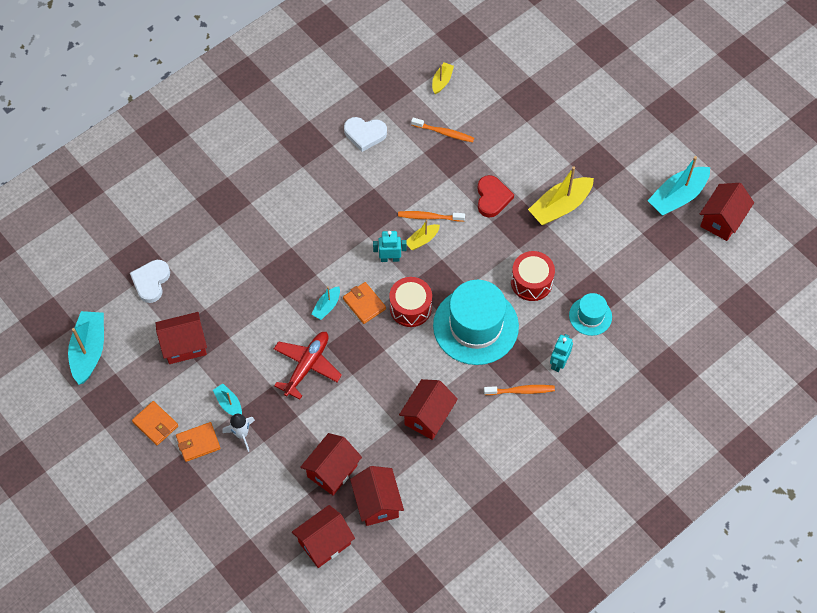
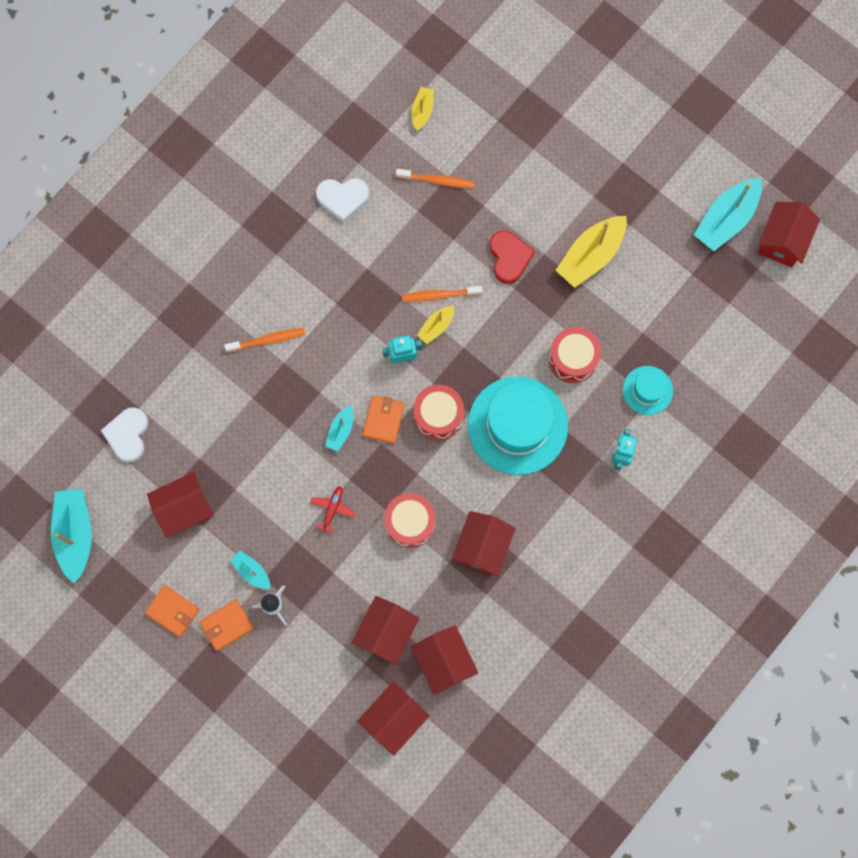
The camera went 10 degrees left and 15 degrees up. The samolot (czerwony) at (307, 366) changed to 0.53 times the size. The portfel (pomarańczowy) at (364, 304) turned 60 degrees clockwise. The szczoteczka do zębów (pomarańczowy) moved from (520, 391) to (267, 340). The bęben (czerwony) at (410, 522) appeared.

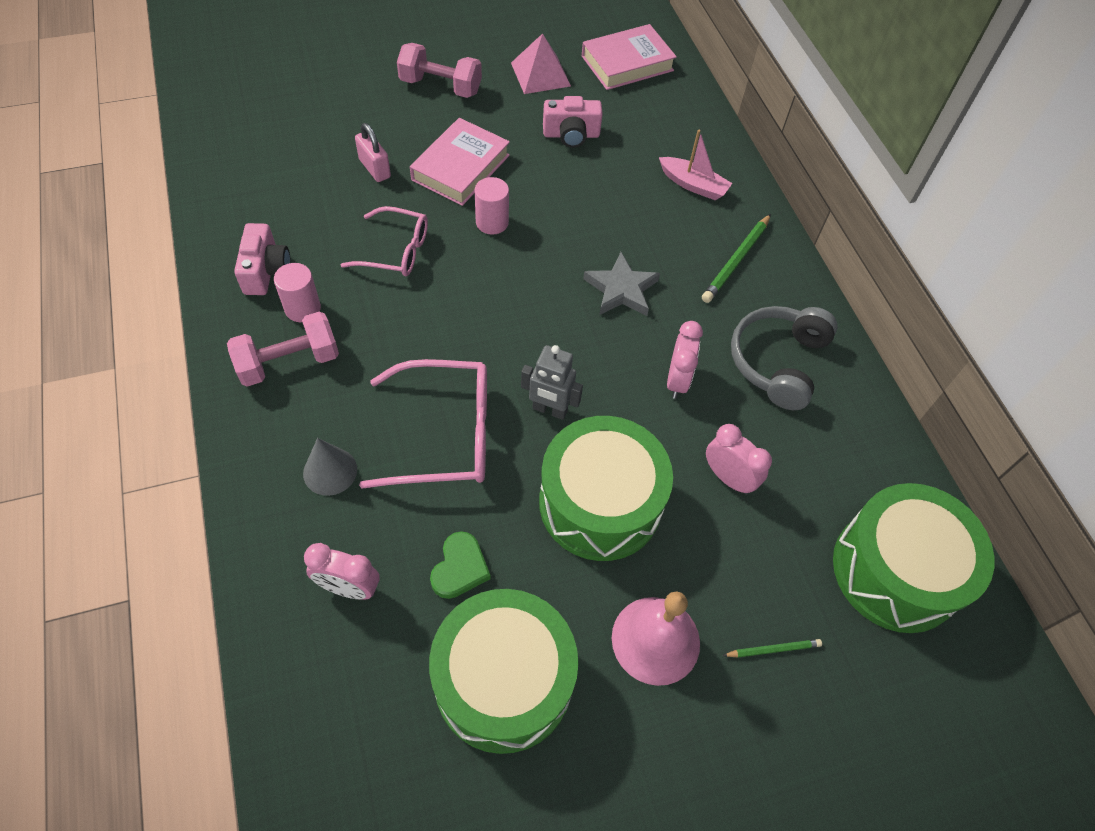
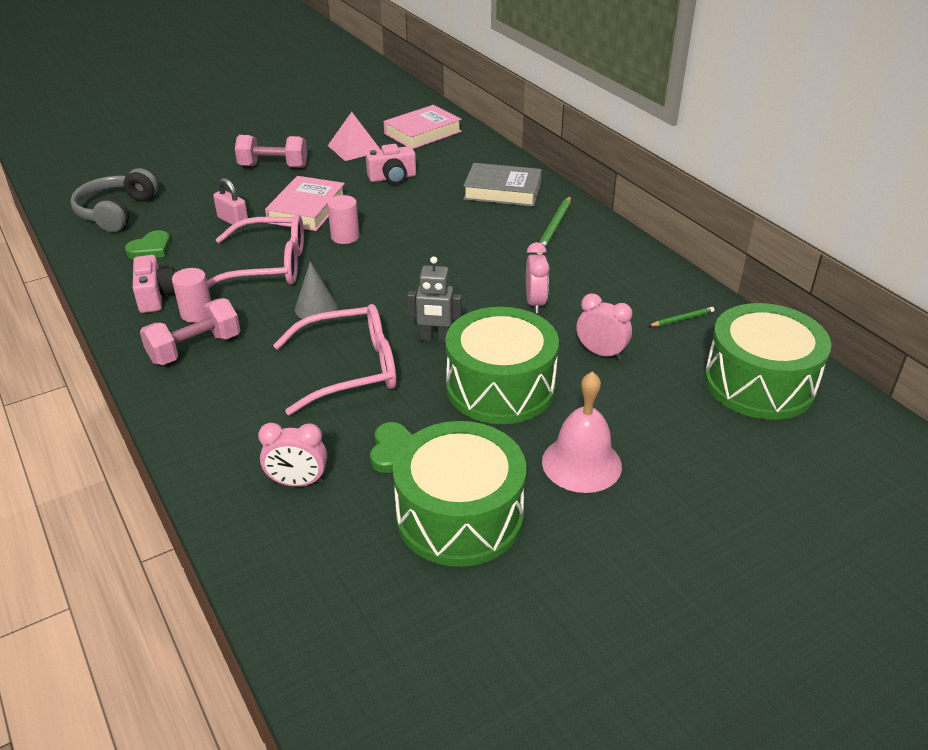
The camera went 10 degrees left and 20 degrees down. The stożek (szary) moved from (330, 471) to (316, 308). The okulary (różowy) at (395, 251) changed to 1.53 times the size. The gwiazda (szary) at (621, 289) disappeared. The łódka (różowy) at (693, 185) was replaced by the książka (szary) at (502, 191). The ołówek (zielony) moved from (773, 649) to (682, 319). The słuchawki (szary) moved from (778, 362) to (116, 212). The serce (zielony) at (151, 249) appeared.

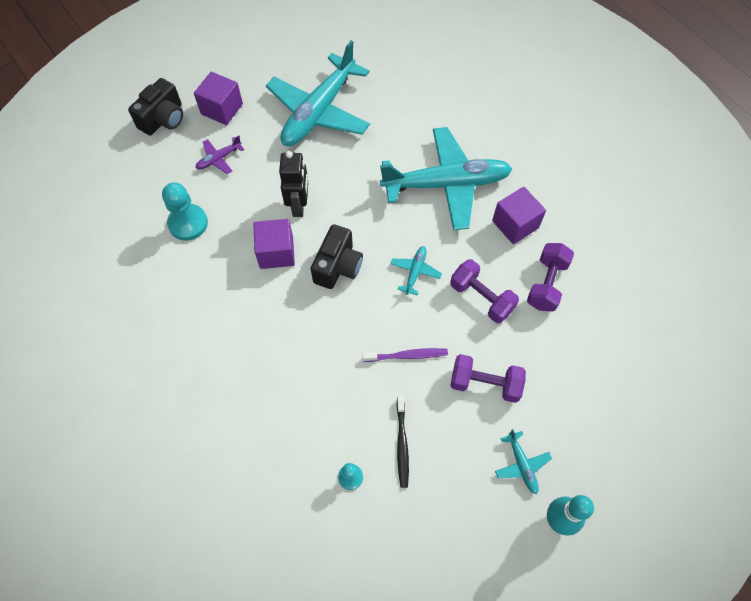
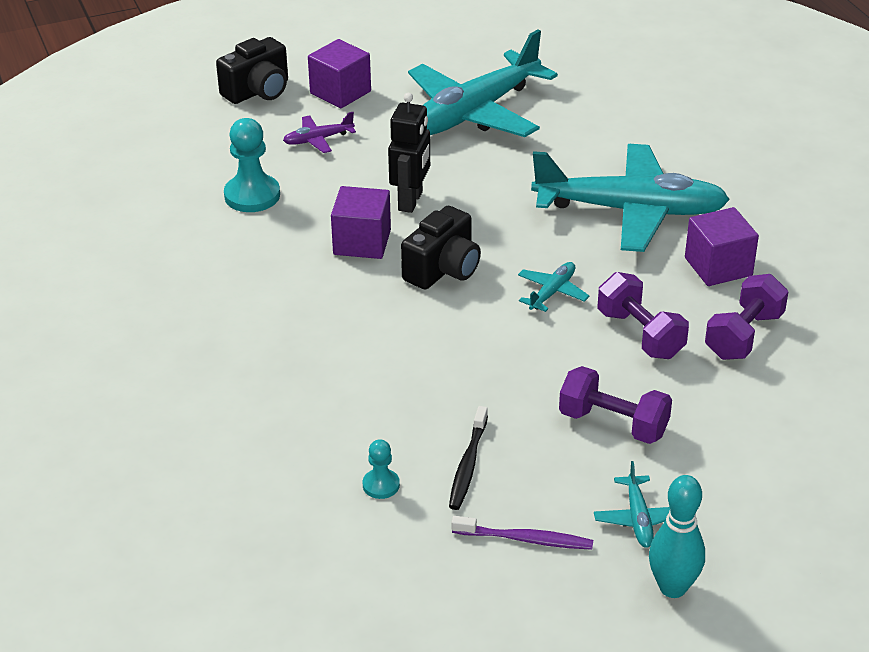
The camera went 15 degrees right and 25 degrees down. The szczoteczka do zębów (fioletowy) moved from (406, 356) to (525, 539).

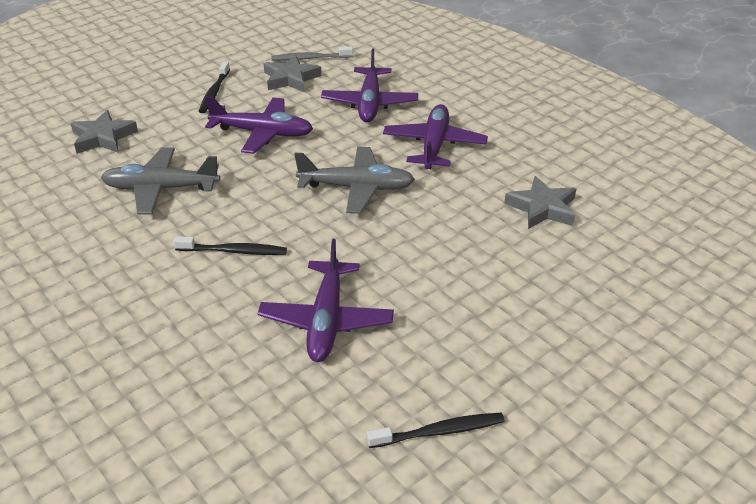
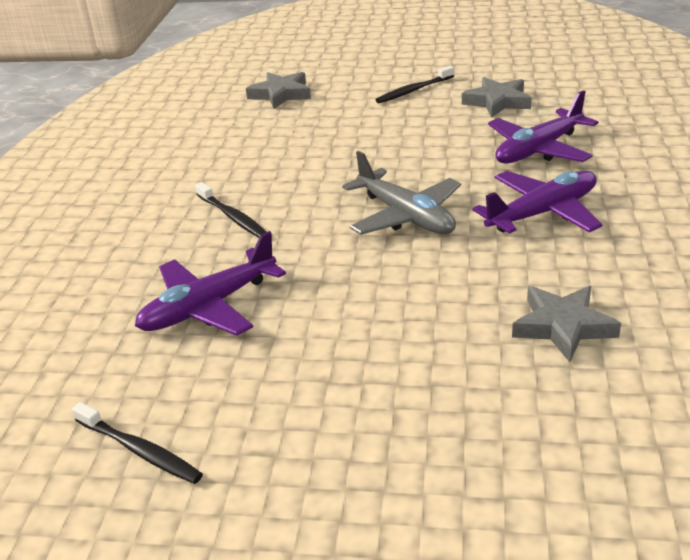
The camera went 50 degrees right and 5 degrees down. The samolot (szary) at (160, 189) disappeared. The samolot (fioletowy) at (263, 133) disappeared. The szczoteczka do zębów (szary) at (310, 58) disappeared.

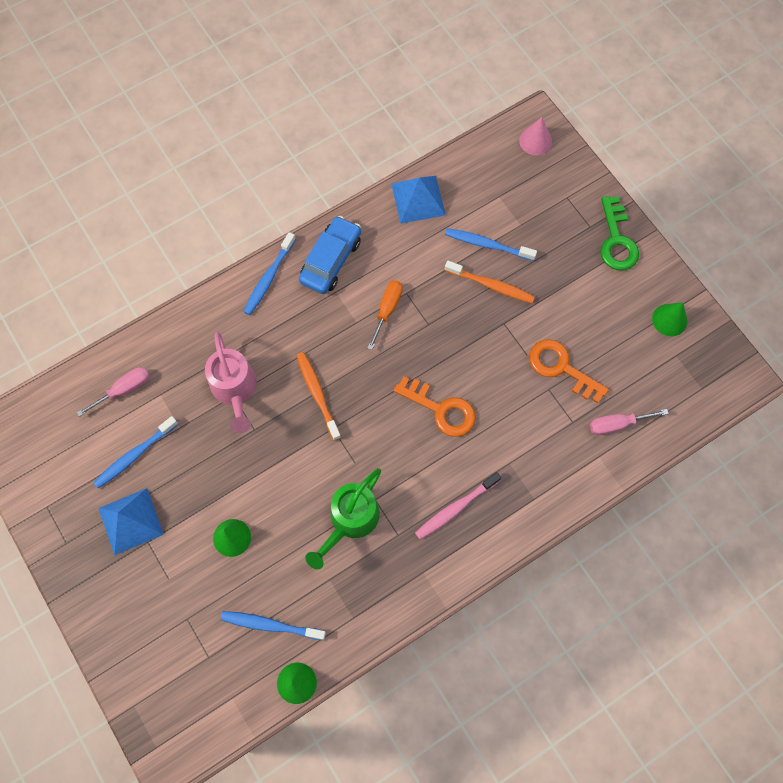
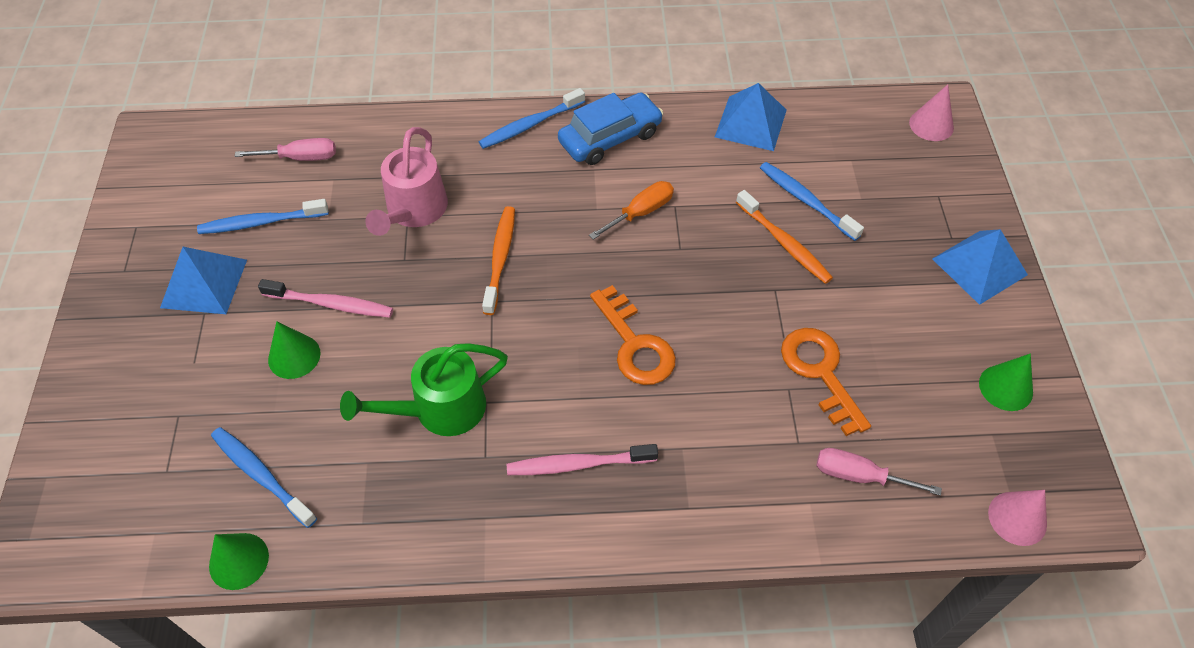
The camera went 30 degrees right and 15 degrees down. The klucz (zielony) at (616, 240) was replaced by the piramida (niebieski) at (979, 267). The szczoteczka do zębów (różowy) at (331, 304) appeared. The stożek (różowy) at (1017, 518) appeared.

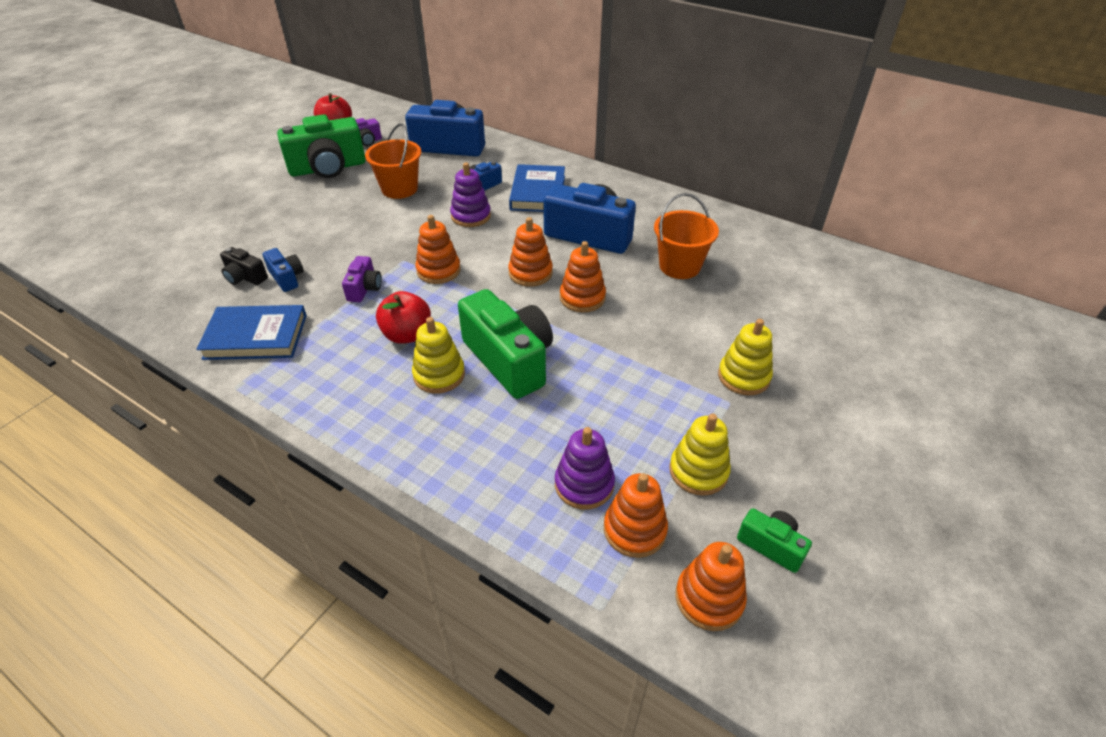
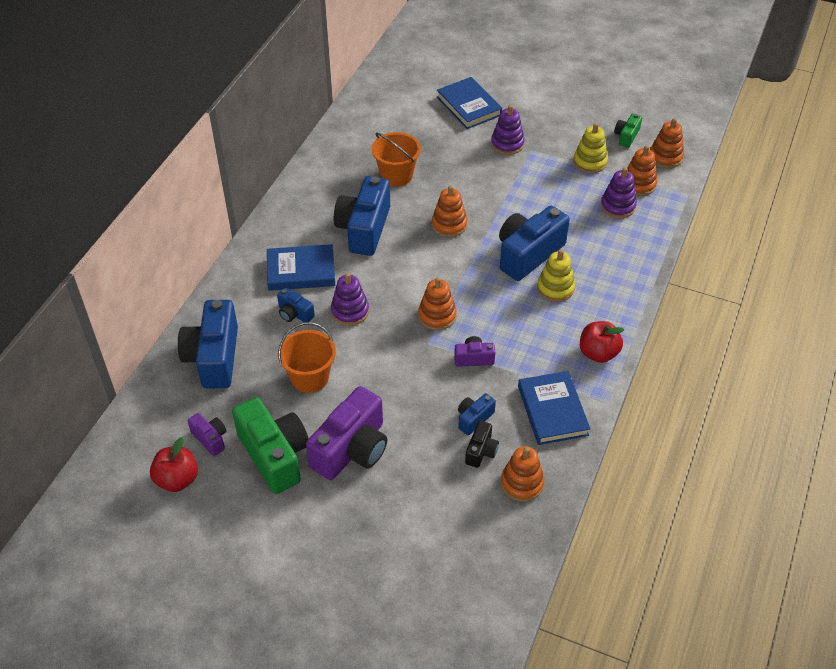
The camera went 100 degrees left and 5 degrees up. The jabłko (czerwony) moved from (407, 335) to (598, 353). The aparat fotograficzny (zielony) at (509, 360) became the aparat fotograficzny (niebieski) at (528, 254). The zabawka nakładanka (pomarańczowy) moved from (530, 273) to (522, 483). The zabawka nakładanka (żółty) at (743, 377) became the zabawka nakładanka (fioletowy) at (507, 144). The aparat fotograficzny (fioletowy) at (352, 449) appeared. The książka (niebieski) at (469, 106) appeared.

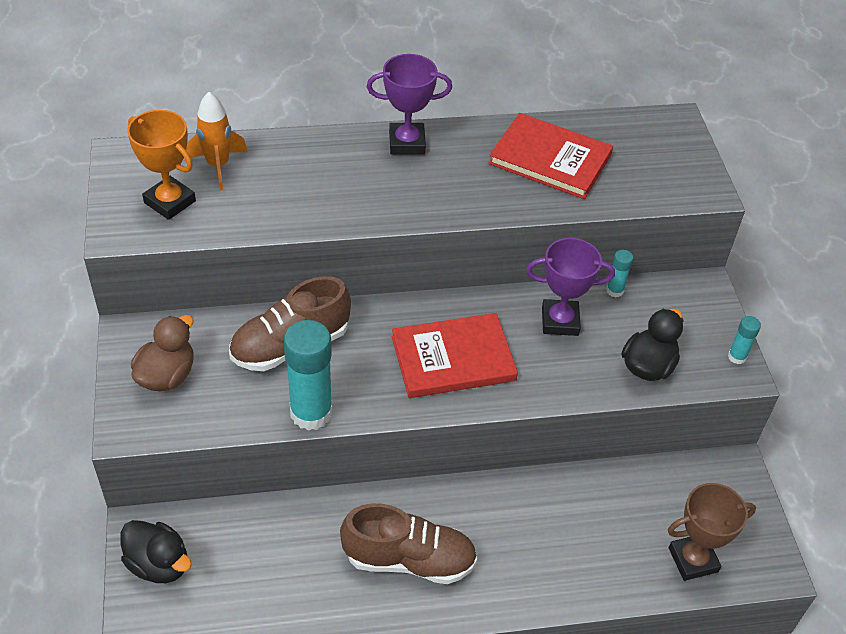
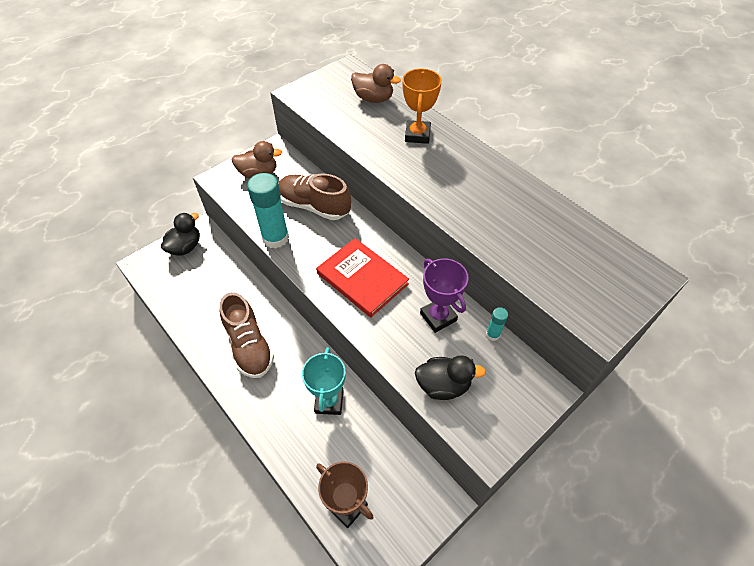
The camera went 60 degrees right and 5 degrees up. The kaczka (czarny) at (159, 564) turned 150 degrees counterclockwise. The puchar (pomarańczowy) moved from (169, 202) to (417, 135). The rakieta (pomarańczowy) at (218, 166) was replaced by the kaczka (brązowy) at (373, 99). The puchar (fioletowy) at (407, 143) disappeared. The książka (czerwony) at (550, 159) disappeared. The klej w sztyfcie (turkusowy) at (737, 357) disappeared. The puchar (turkusowy) at (329, 402) appeared.

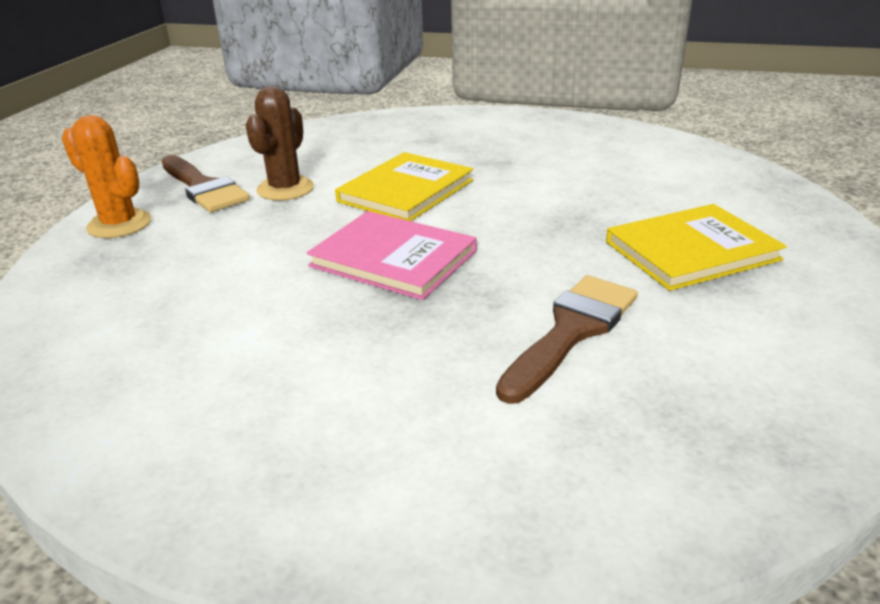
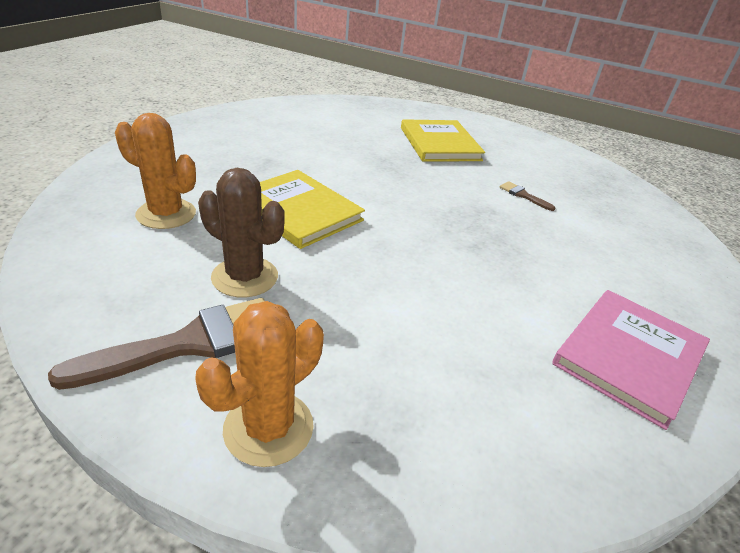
The camera went 85 degrees left and 5 degrees up. The książka (różowy) moved from (393, 258) to (629, 356). The pędzel (brązowy) at (572, 331) changed to 0.47 times the size. The kaktus (pomarańczowy) at (166, 214) appeared.

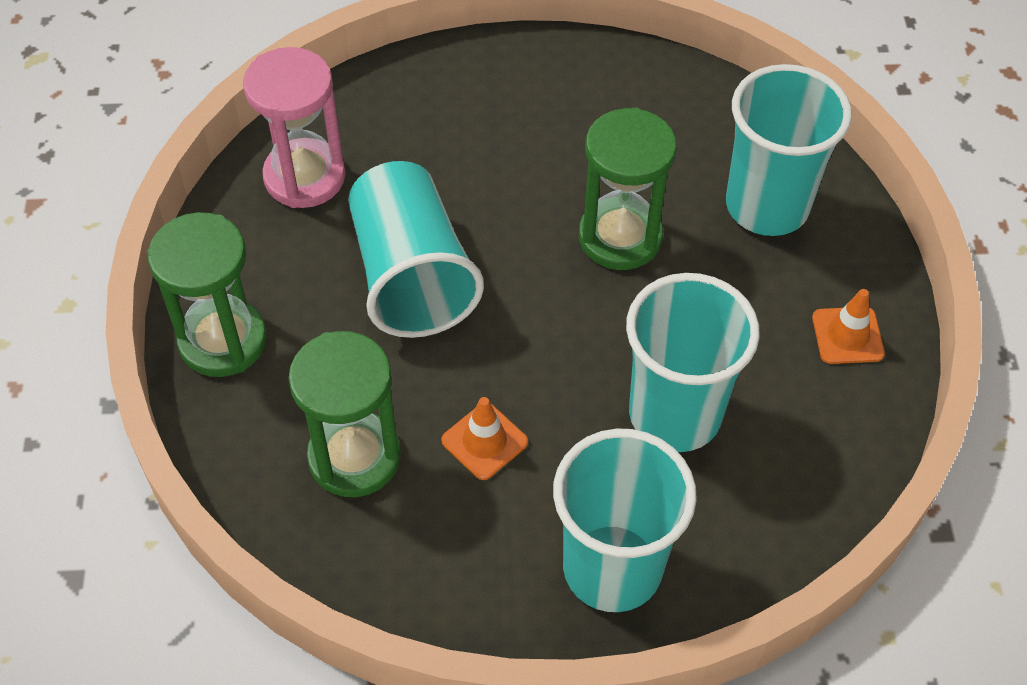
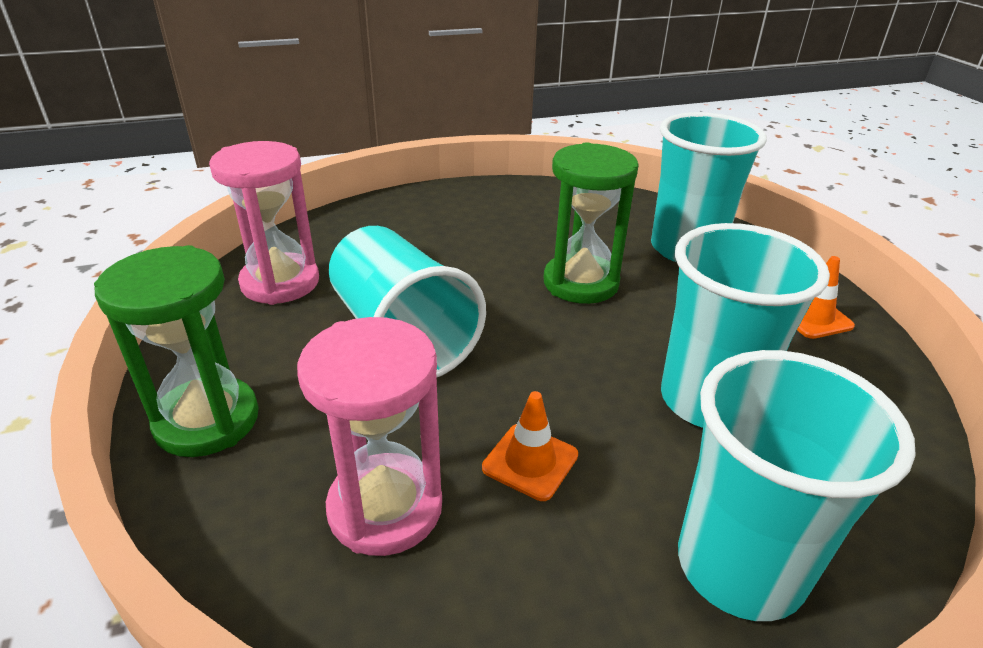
The camera went 15 degrees left and 20 degrees down. The klepsydra (zielony) at (354, 457) became the klepsydra (różowy) at (385, 508).

